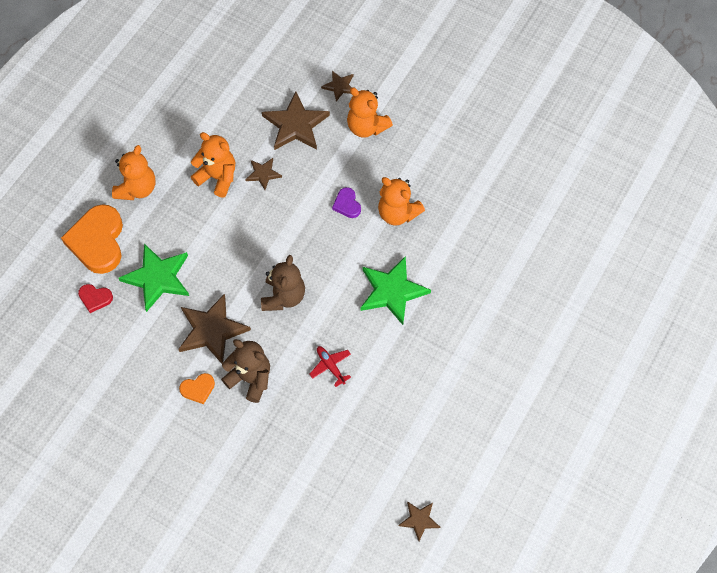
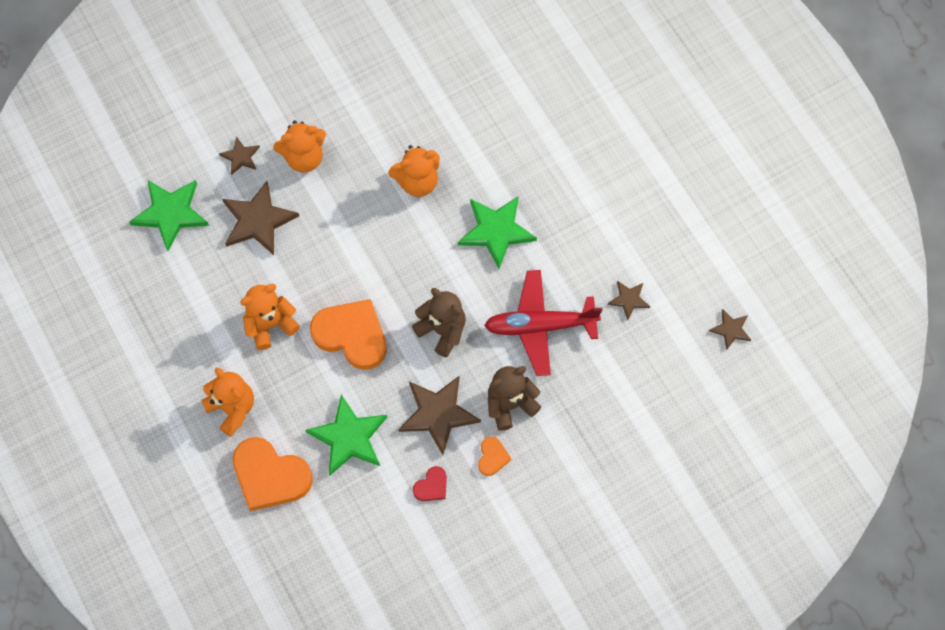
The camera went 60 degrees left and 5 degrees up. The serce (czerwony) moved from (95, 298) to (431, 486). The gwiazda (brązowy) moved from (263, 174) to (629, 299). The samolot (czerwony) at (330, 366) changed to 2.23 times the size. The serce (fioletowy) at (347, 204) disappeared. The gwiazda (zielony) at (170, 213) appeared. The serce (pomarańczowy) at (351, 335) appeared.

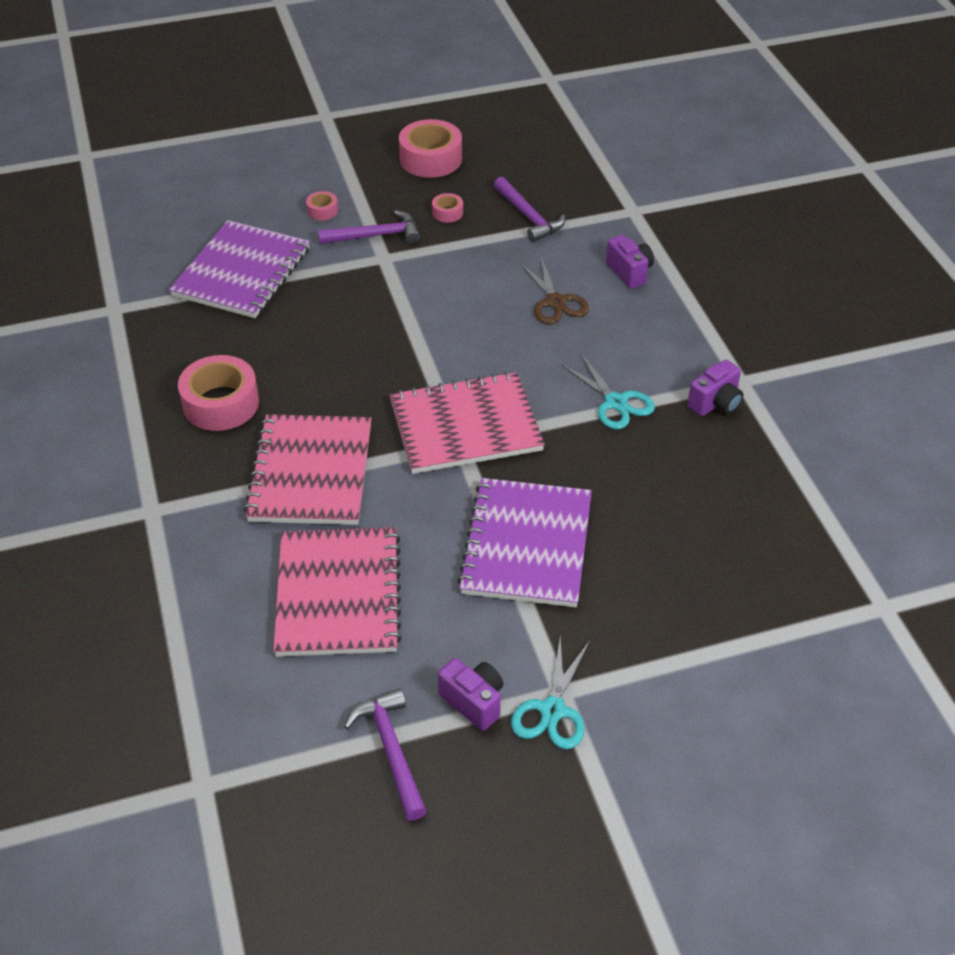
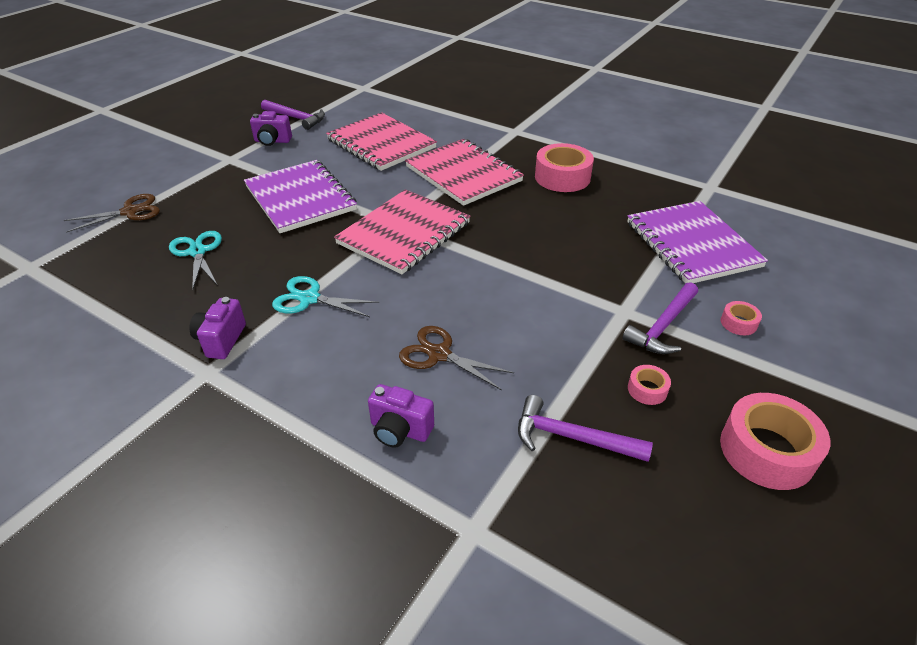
The camera went 140 degrees right and 5 degrees down. The nożyczki (turkusowy) moved from (552, 711) to (198, 252). The nożyczki (brązowy) at (130, 212) appeared.

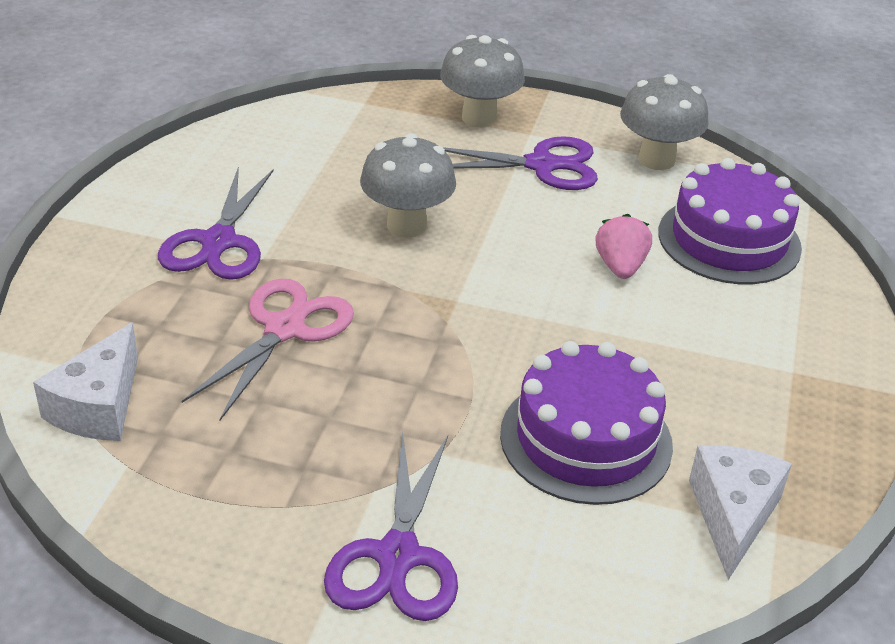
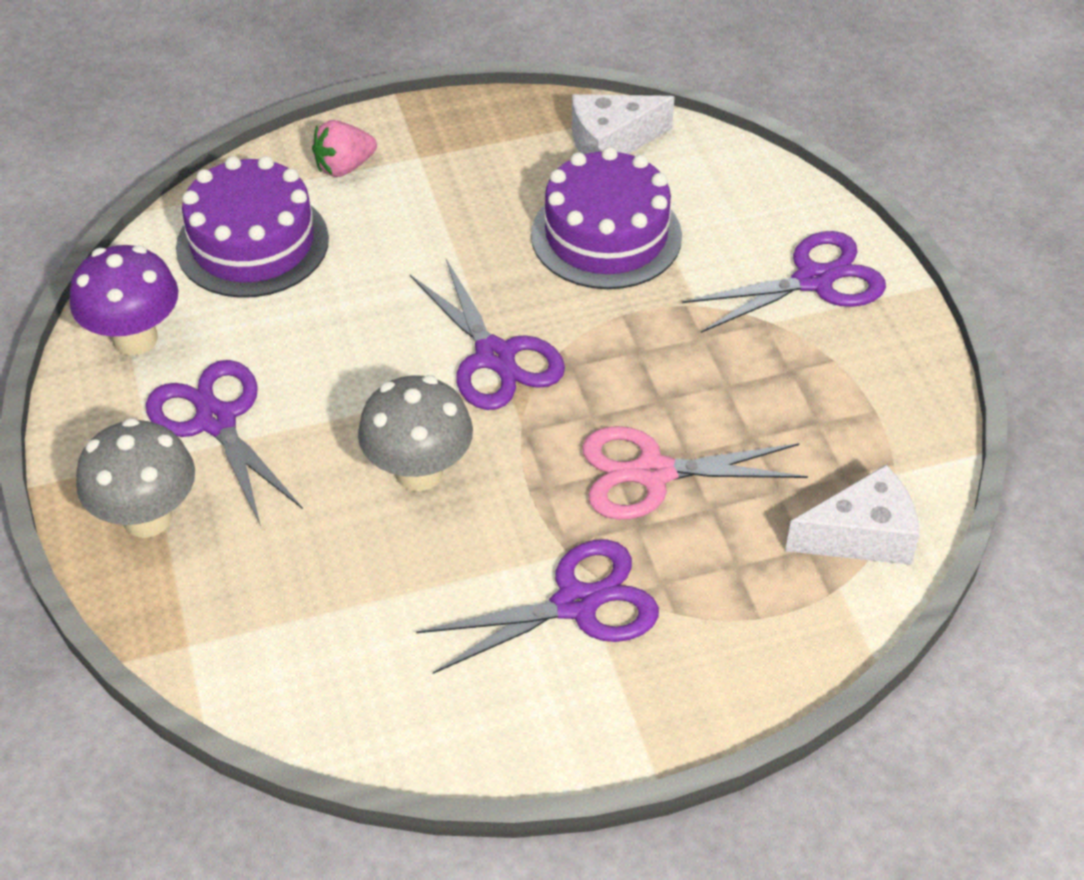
The camera went 120 degrees left and 10 degrees up. The truskawka (różowy) moved from (620, 267) to (344, 167). The grzyb (szary) at (656, 160) became the grzyb (fioletowy) at (135, 339). The nożyczki (fioletowy) at (495, 357) appeared.

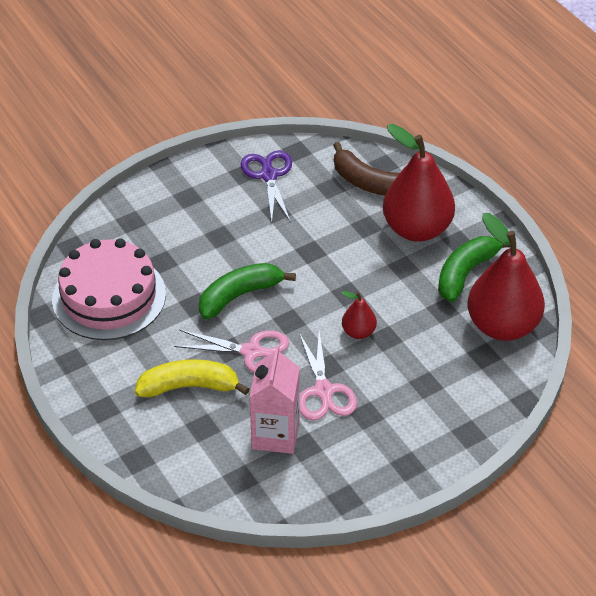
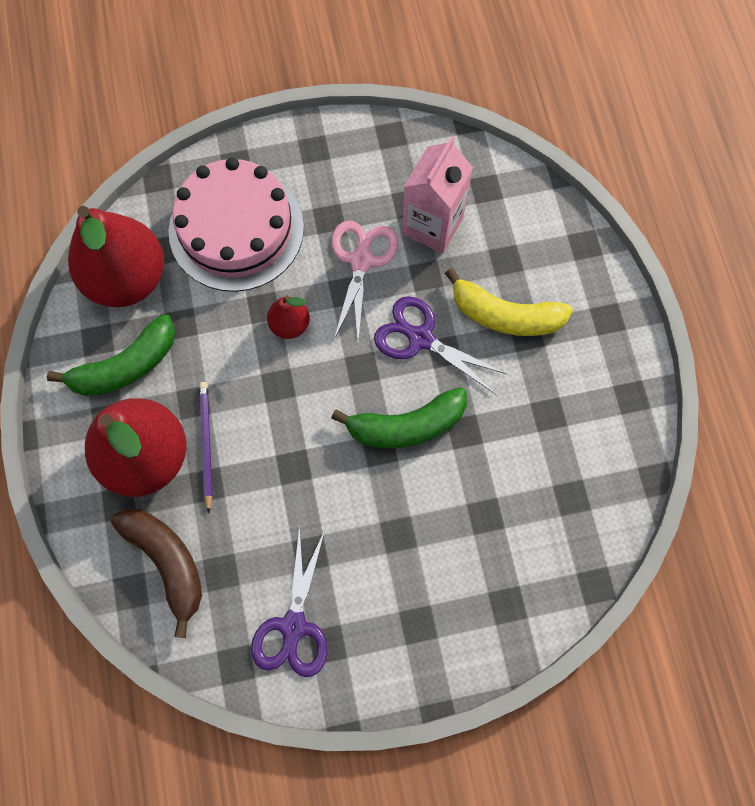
The camera went 160 degrees left and 25 degrees up. The tort (różowy) moved from (109, 296) to (236, 229). The nożyczki (różowy) at (251, 352) became the nożyczki (fioletowy) at (421, 338). The ołówek (fioletowy) at (206, 444) appeared.

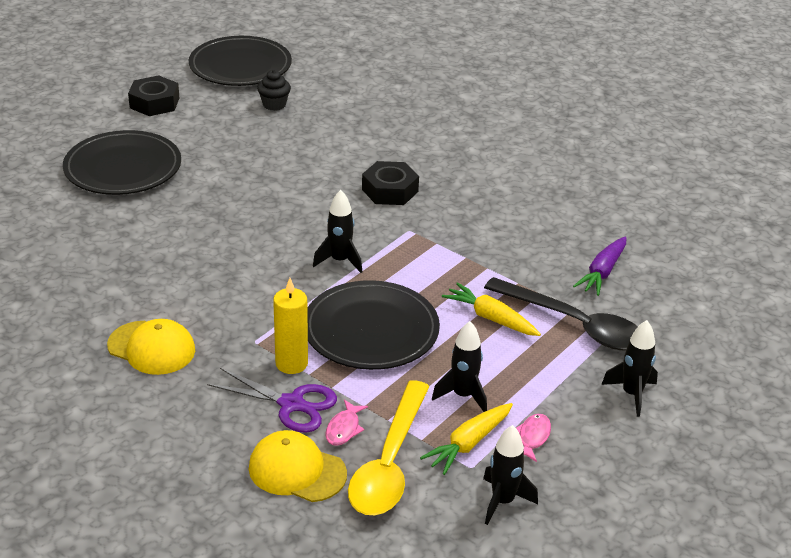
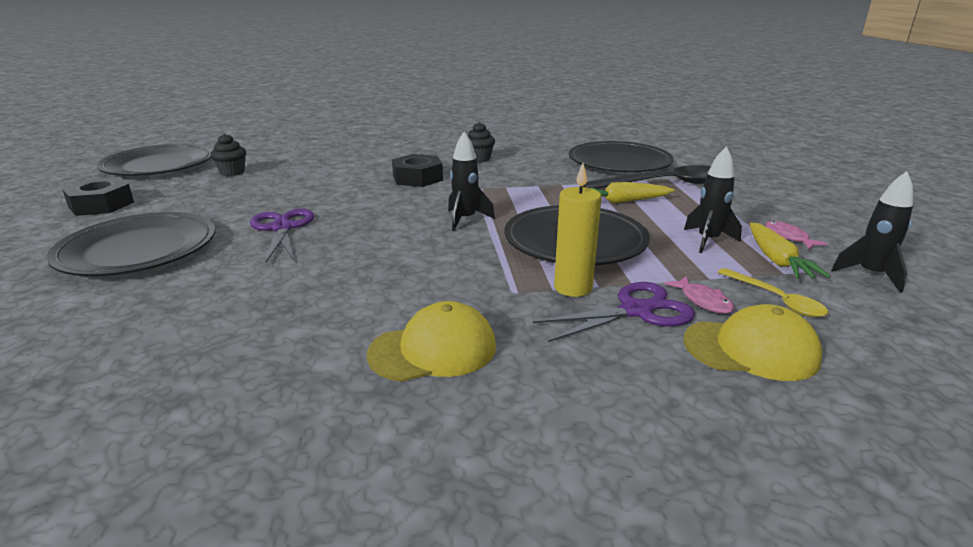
The camera went 45 degrees left and 10 degrees down. The czapka (żółty) at (297, 470) turned 150 degrees counterclockwise. The łyżka (żółty) at (389, 462) changed to 0.52 times the size. The marchewka (fioletowy) at (602, 272) was replaced by the talerz (czarny) at (619, 162). The rakieta (czarny) at (631, 394) disappeared. The nożyczki (fioletowy) at (282, 228) appeared. The muffinka (czarny) at (479, 159) appeared.

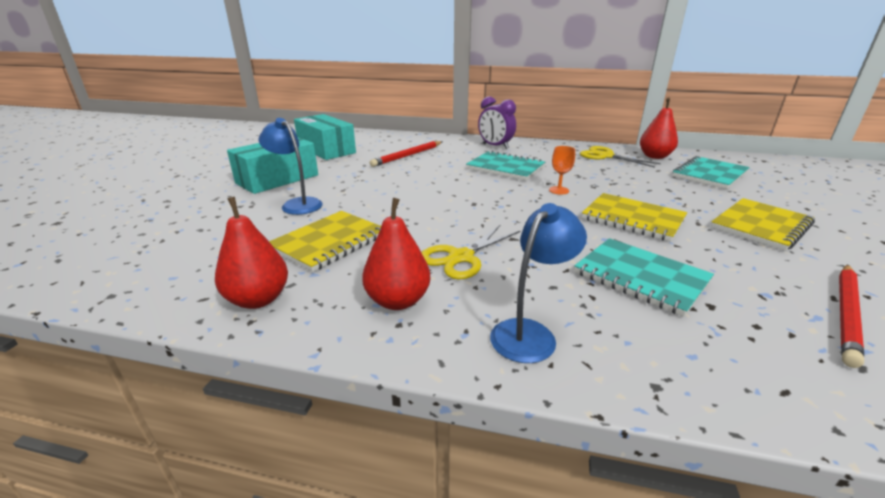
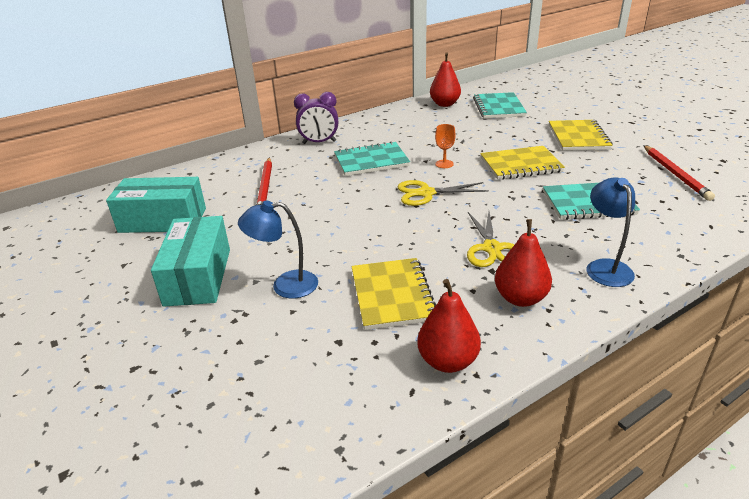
The camera went 45 degrees left and 5 degrees up. The nożyczki (żółty) moved from (605, 156) to (426, 193).

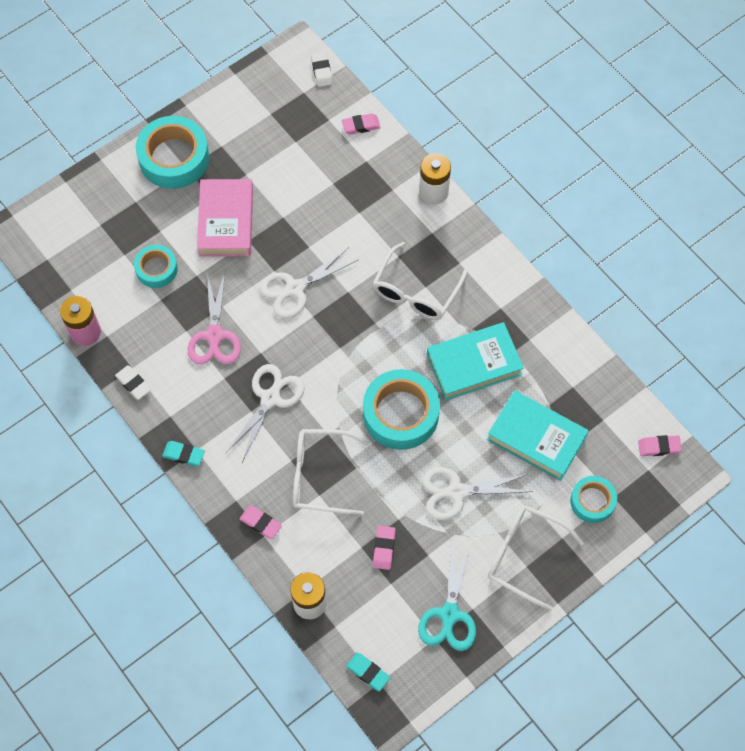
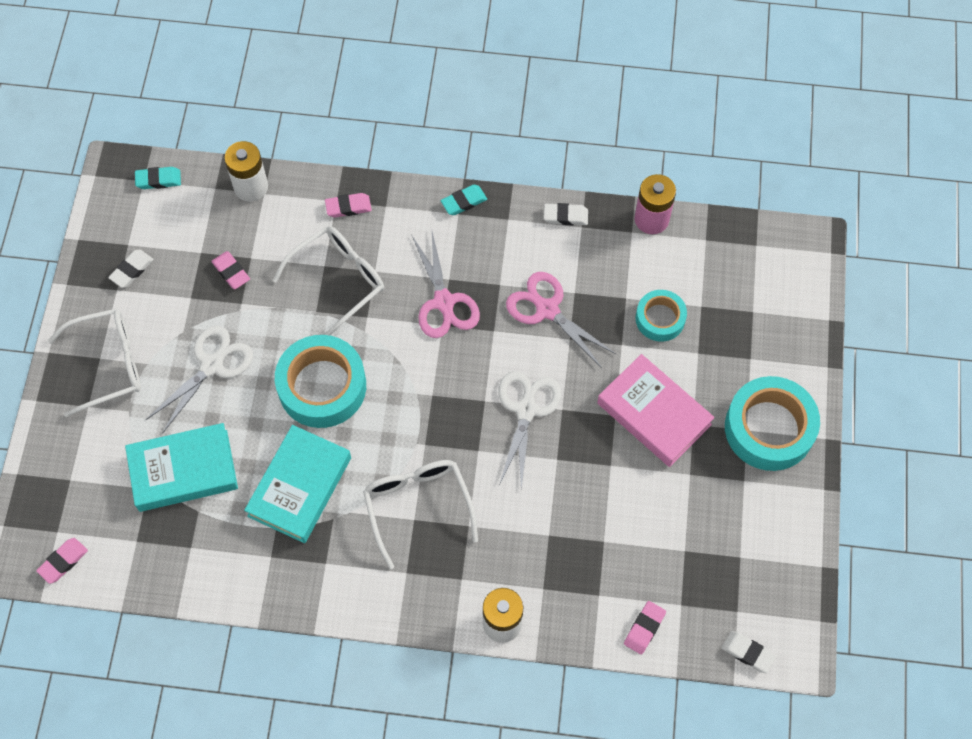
The camera went 135 degrees right and 0 degrees up. The nożyczki (biały) at (270, 399) became the nożyczki (różowy) at (444, 302). The nożyczki (turkusowy) at (449, 614) was replaced by the gumka do mazania (biały) at (132, 270). The taśma klejąca (turkusowy) at (592, 501) disappeared.

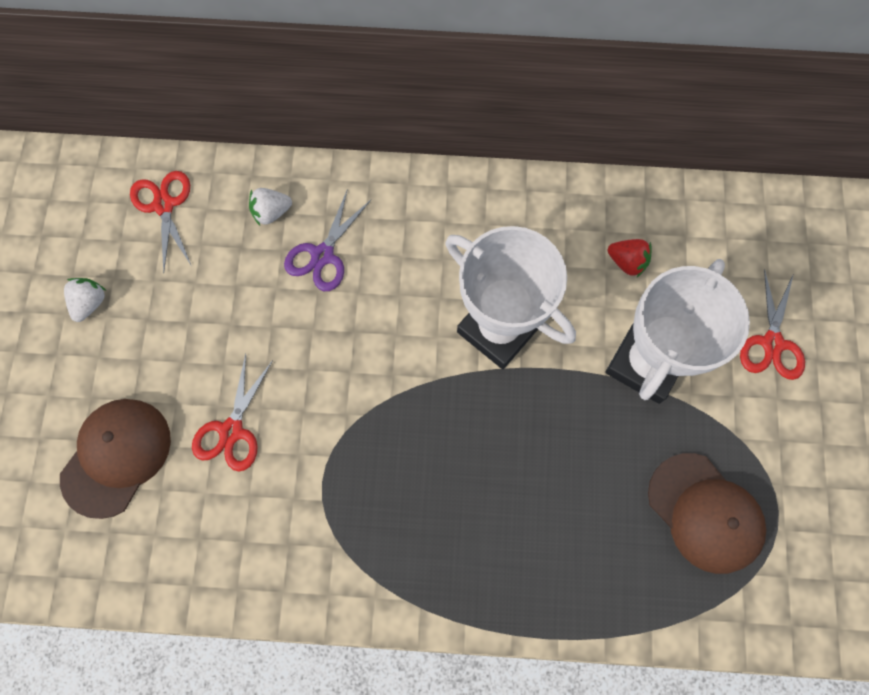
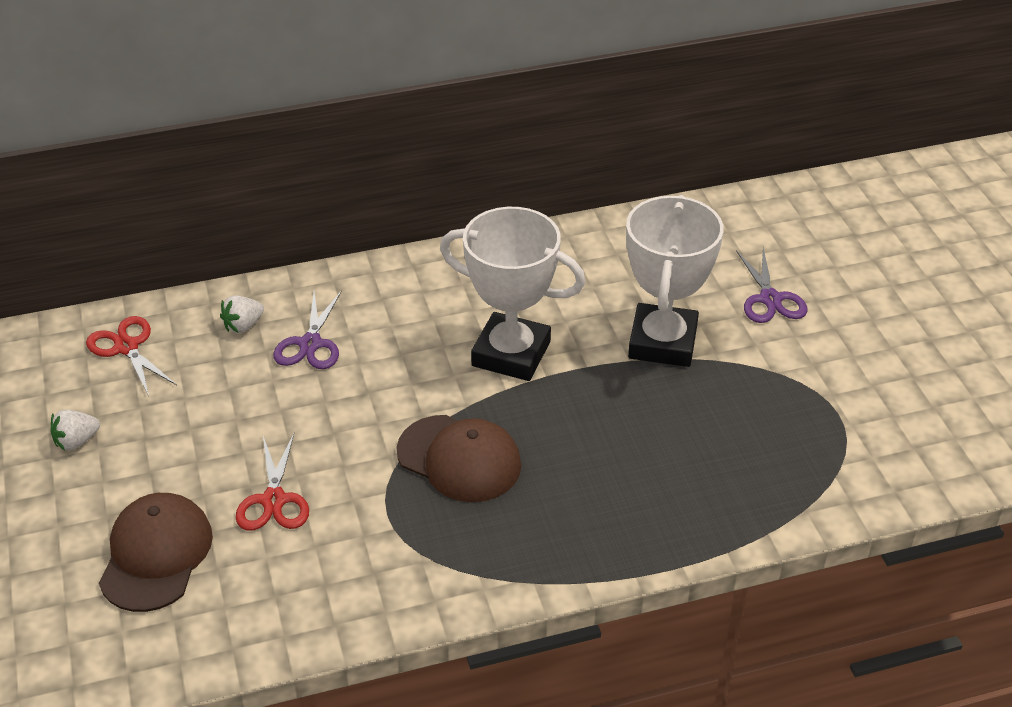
The camera went 20 degrees left and 30 degrees down. The truskawka (biały) at (90, 303) turned 120 degrees counterclockwise. The truskawka (czerwony) at (627, 262) disappeared. The czapka (brązowy) moved from (705, 513) to (459, 459). The nożyczki (czerwony) at (772, 343) became the nożyczki (fioletowy) at (770, 299).

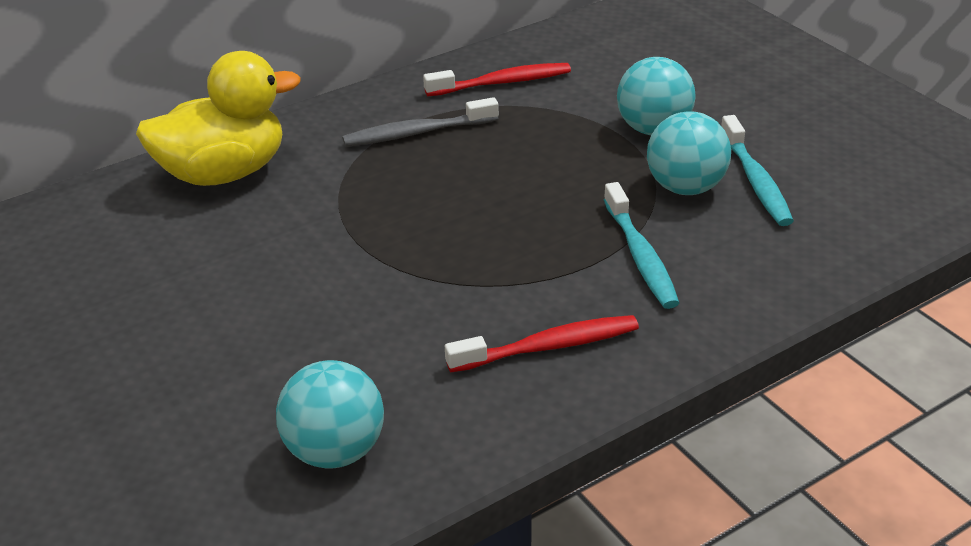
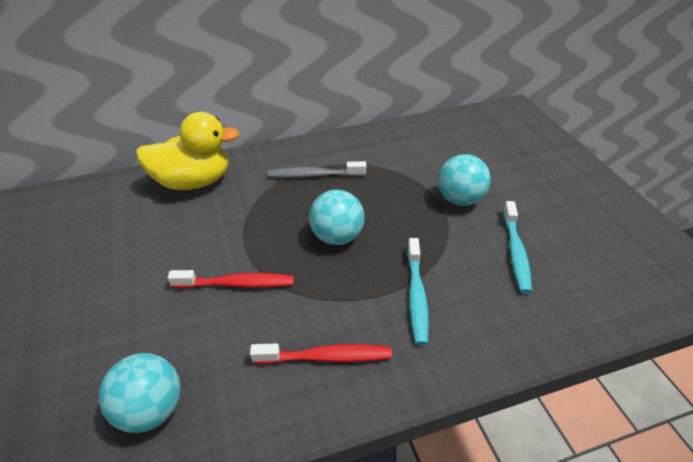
The camera went 15 degrees right and 5 degrees up. The szczoteczka do zębów (czerwony) moved from (502, 83) to (237, 284). The piłka (turkusowy) moved from (685, 187) to (337, 237).

